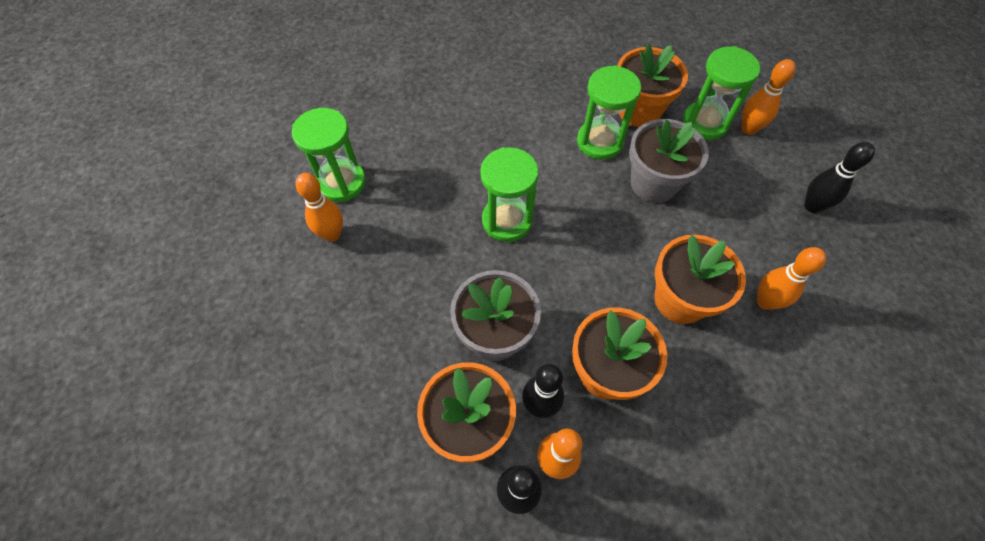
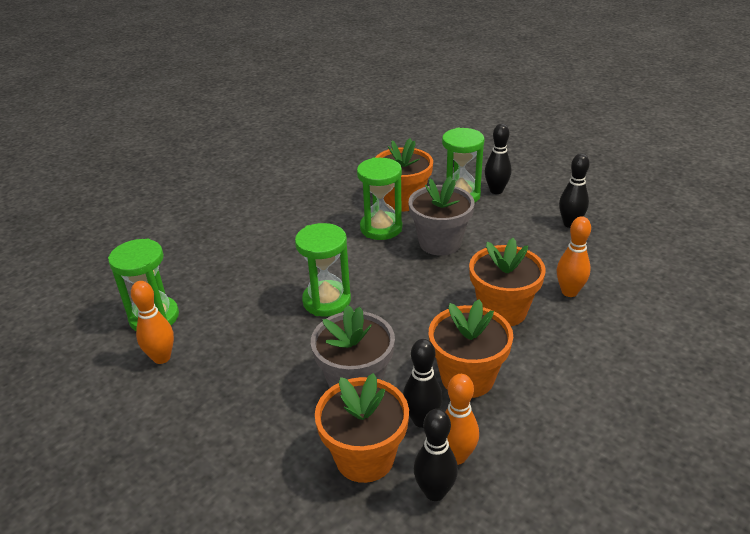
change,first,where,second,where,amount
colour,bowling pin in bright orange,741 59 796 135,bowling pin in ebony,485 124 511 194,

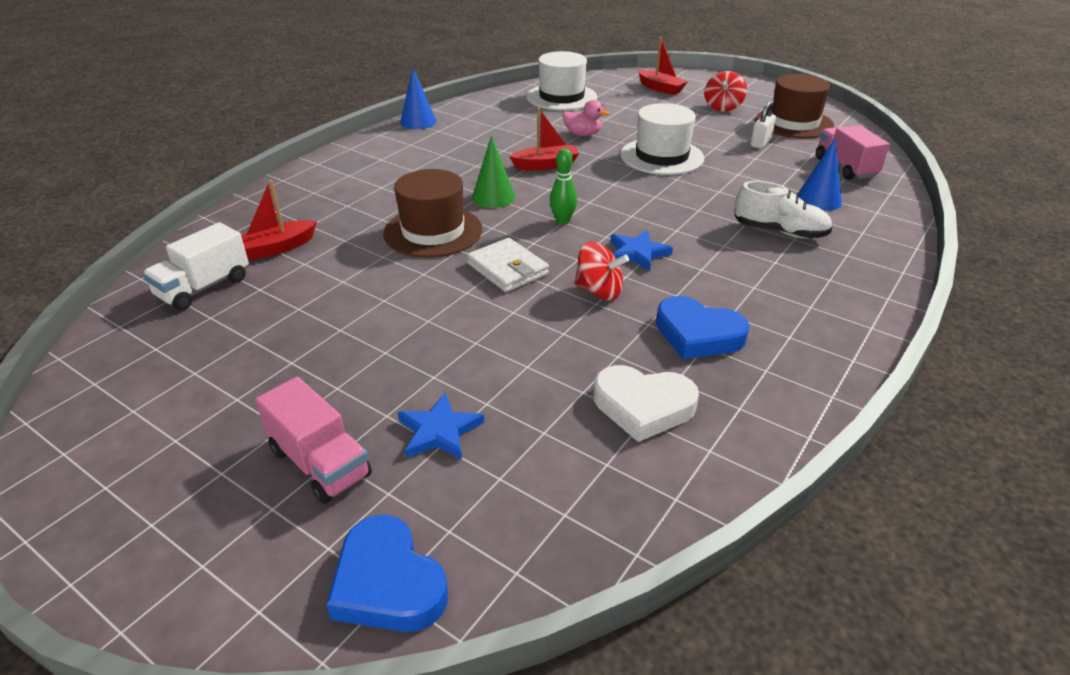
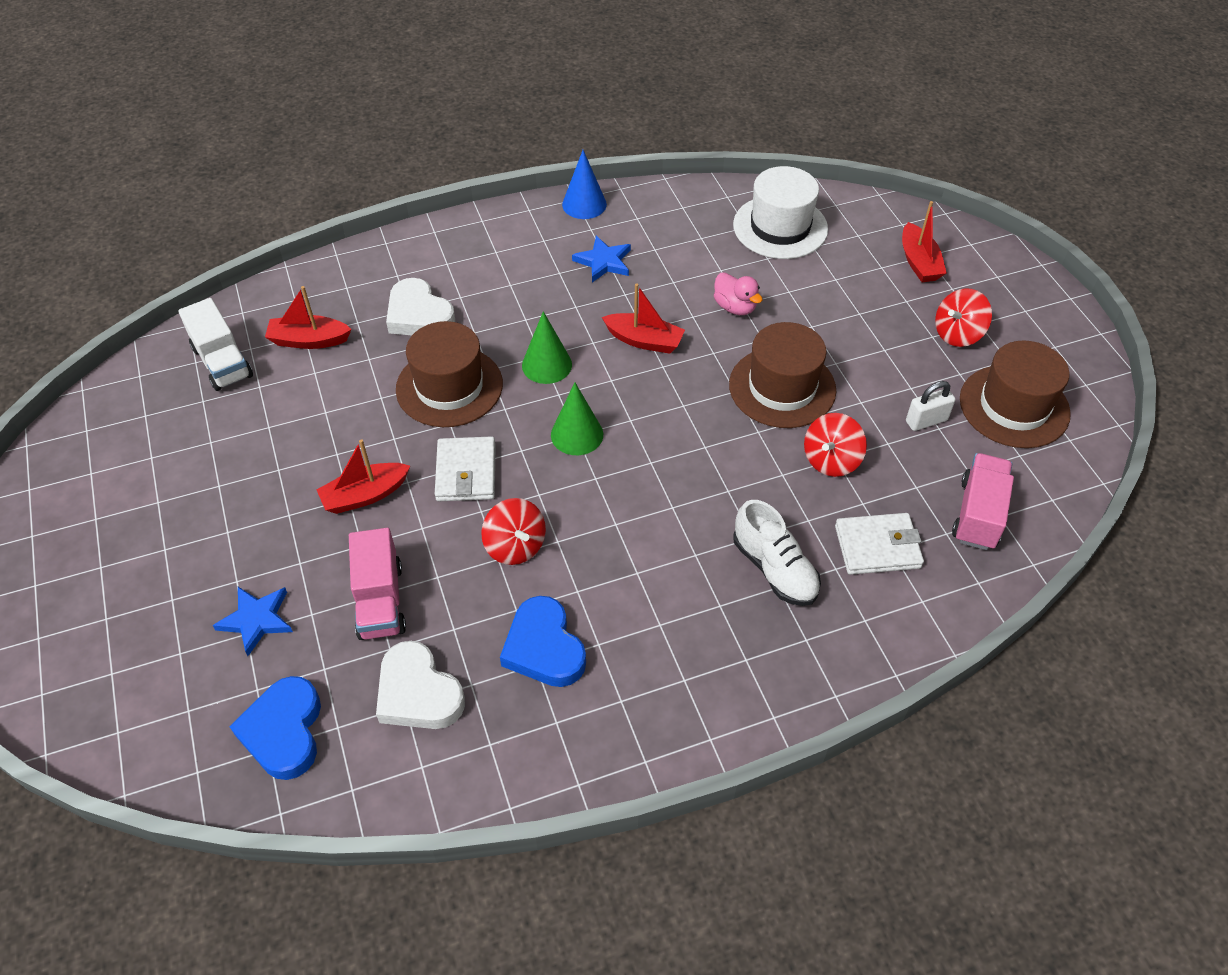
change,first,where,second,where,amount
spun,truck in white,142 222 249 310,,178 298 253 391,105 degrees counterclockwise
relocated,love heart in cobalt,326 515 448 632,,229 676 321 780,
appeared,,,boat in scarlet,316 439 410 514,
relocated,truck in rose-pink,255 377 372 504,,349 528 406 640,
appeared,,,love heart in white,386 278 455 335,
exchanged,bowling pin in leaf-green,550 148 577 225,cone in leaf-green,551 383 603 455,
relocated,five-pointed star in cobalt,610 230 673 271,,572 236 631 282,
colour,top hat in white,620 103 704 175,top hat in dark brown,729 322 836 428,
appeared,,,whirligig in scarlet,804 413 867 477,
exchanged,cone in cobalt,797 139 842 211,card wallet in white,835 513 924 575,

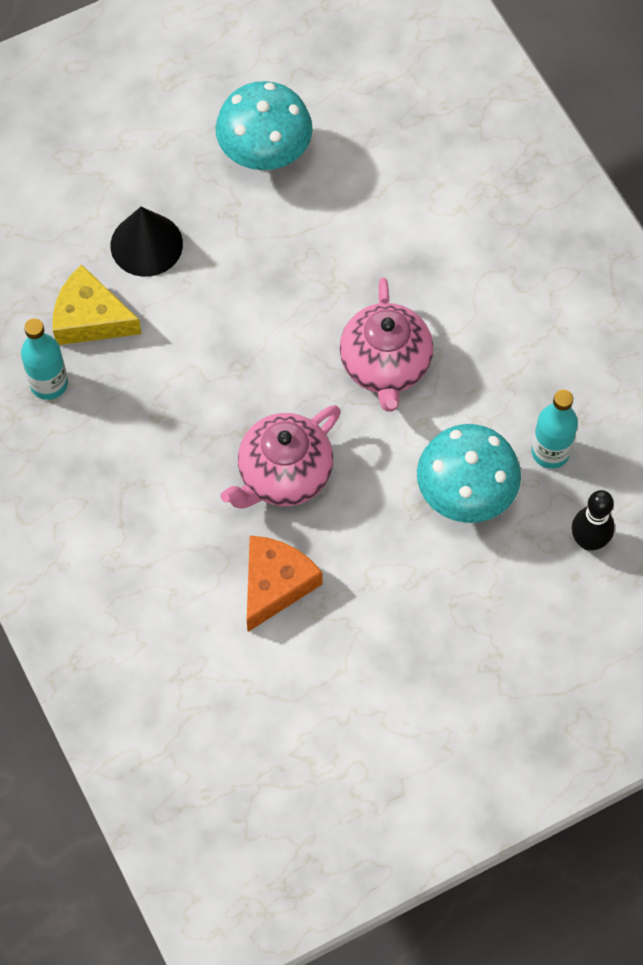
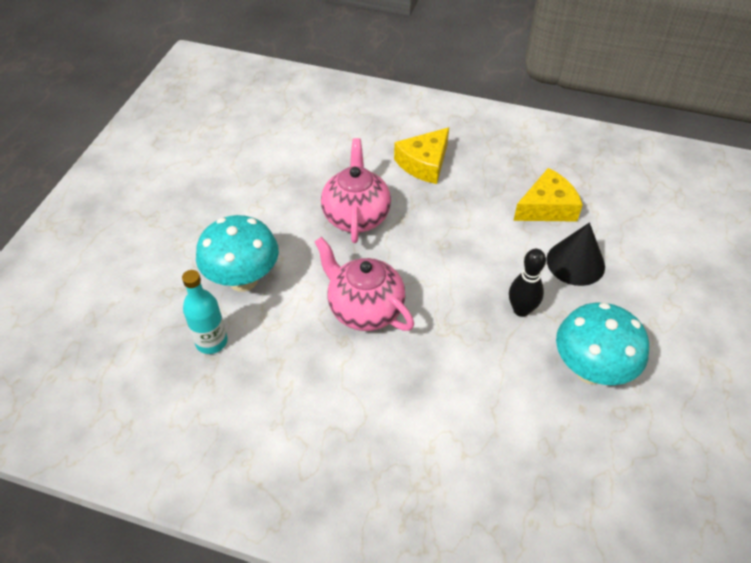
change,first,where,second,where,amount
appeared,,,cheese wedge in bright yellow,394 127 449 184,
relocated,bowling pin in ebony,572 490 615 551,,509 249 546 317,
missing,drink bottle in aqua,21 318 68 400,,,
missing,cheese wedge in bright orange,247 536 322 632,,,

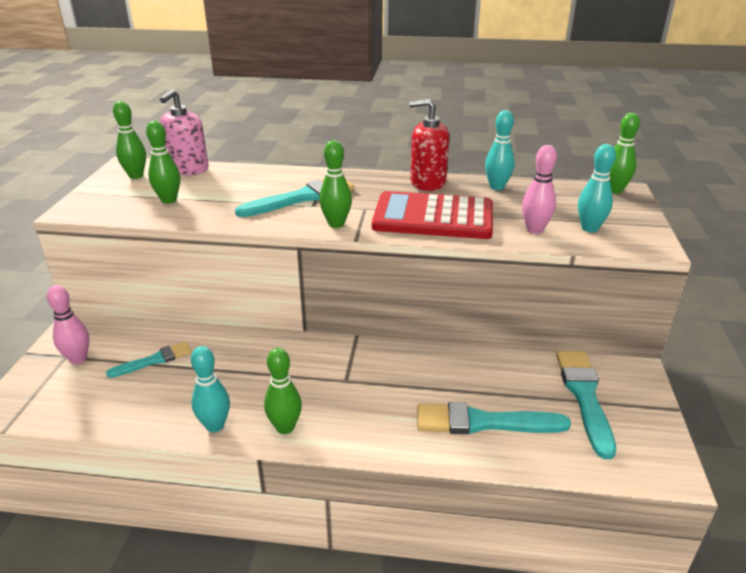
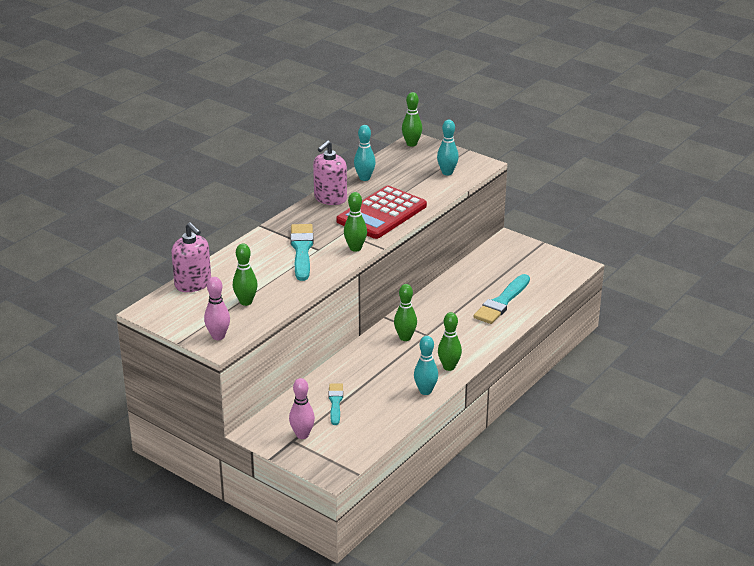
change,first,where,second,where,amount
relocated,bowling pin in rose-pink,522 145 557 234,,204 277 230 340,
colour,pump bottle in scarlet,409 99 449 191,pump bottle in rose-pink,313 140 347 205,
relocated,bowling pin in leaf-green,113 101 146 179,,394 284 417 341,
missing,brush in aqua,556 351 616 459,,,

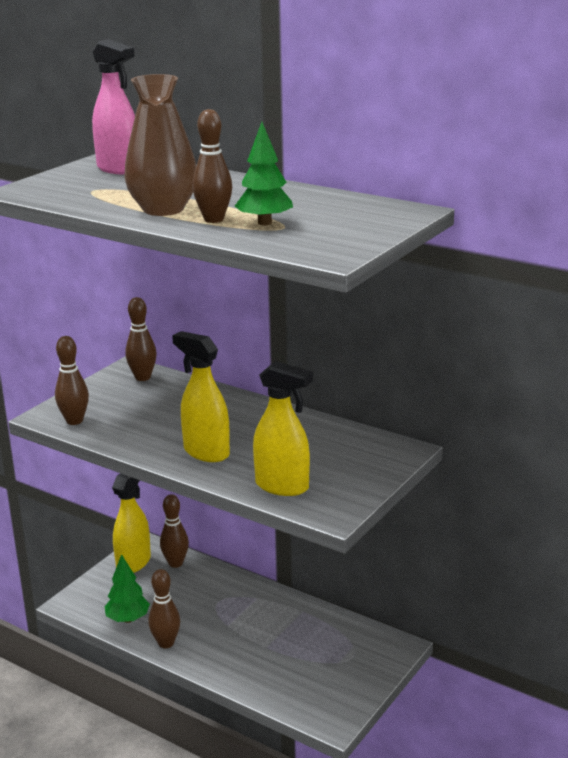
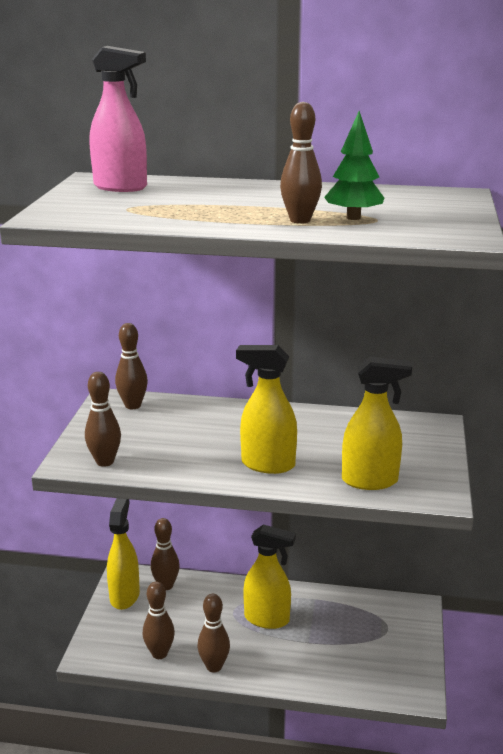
change,first,where,second,where,amount
exchanged,toy tree in leaf-green,105 554 150 623,bowling pin in dark brown,143 581 175 659,
appeared,,,spray bottle in bright yellow,243 524 296 629,
missing,vase in dark brown,124 74 196 216,,,

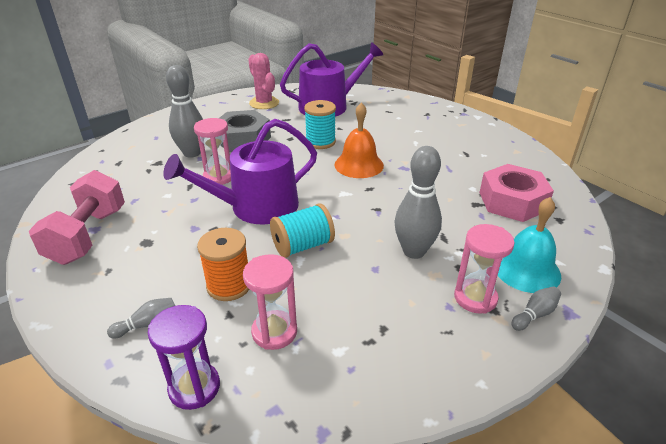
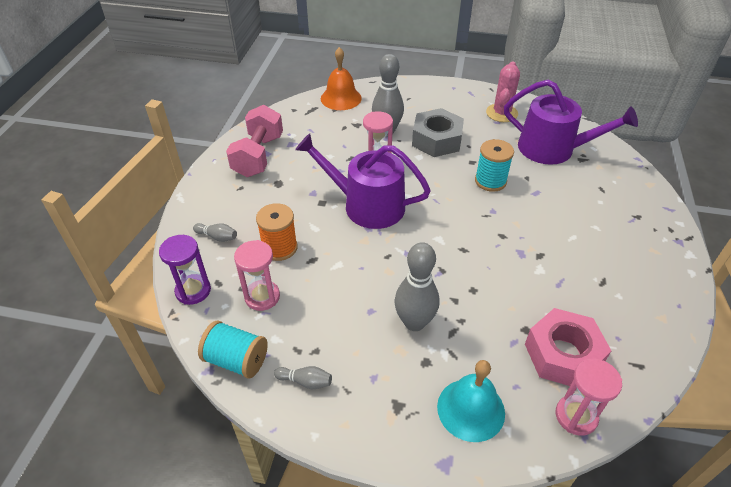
change,first,where,second,where,amount
relocated,bobbin in aqua,270 203 335 258,,198 321 268 379,
spun,free weight in rose-pink,29 170 125 265,,226 105 283 177,45 degrees counterclockwise
relocated,bowling pin in gray,511 286 561 331,,274 366 332 389,
relocated,school bell in bright orange,334 102 384 178,,321 47 362 110,
relocated,sand timer in rose-pink,454 224 514 314,,556 359 622 436,

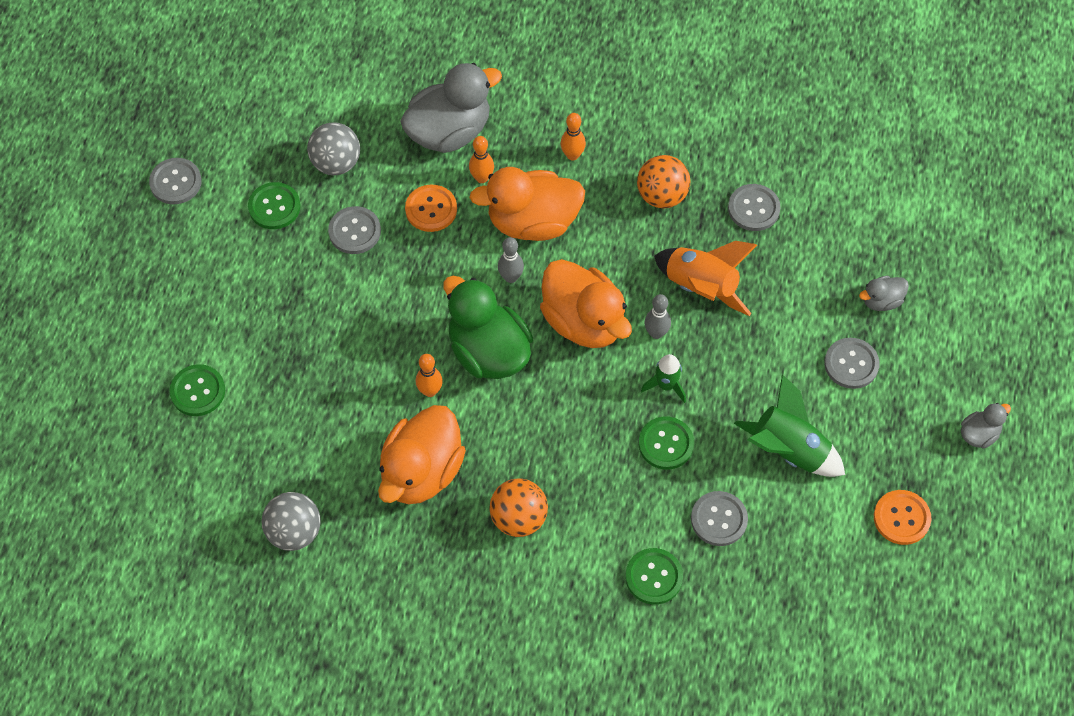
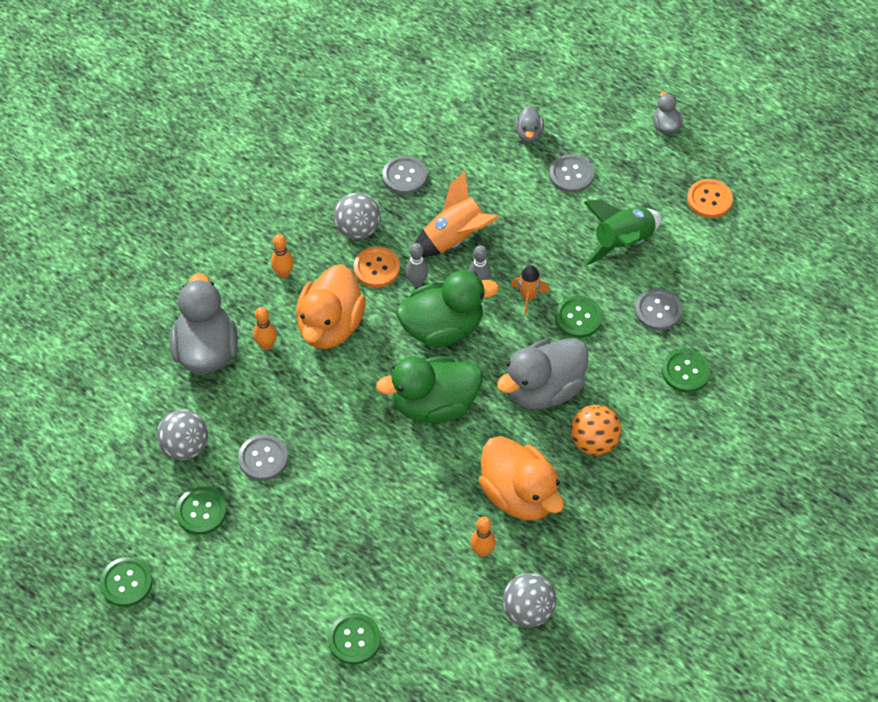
change,first,where,second,where,amount
colour,shirt button in gray,149 158 202 204,shirt button in leaf-green,100 557 152 607,
colour,sphere in bright orange,637 155 690 209,sphere in gray,334 193 381 239,
relocated,shirt button in bright orange,405 185 457 232,,354 247 400 288,
colour,toy duck in bright orange,540 259 632 348,toy duck in leaf-green,396 270 499 347,
relocated,bowling pin in gray,498 237 524 283,,405 243 428 287,
relocated,bowling pin in bright orange,416 354 443 397,,470 517 496 557,
appeared,,,toy duck in gray,497 338 589 410,
colour,toy rocket in leaf-green,641 354 686 403,toy rocket in bright orange,511 265 550 316,

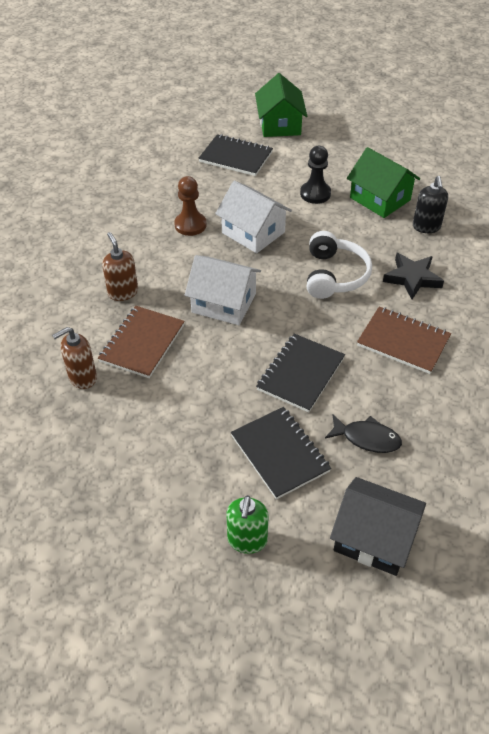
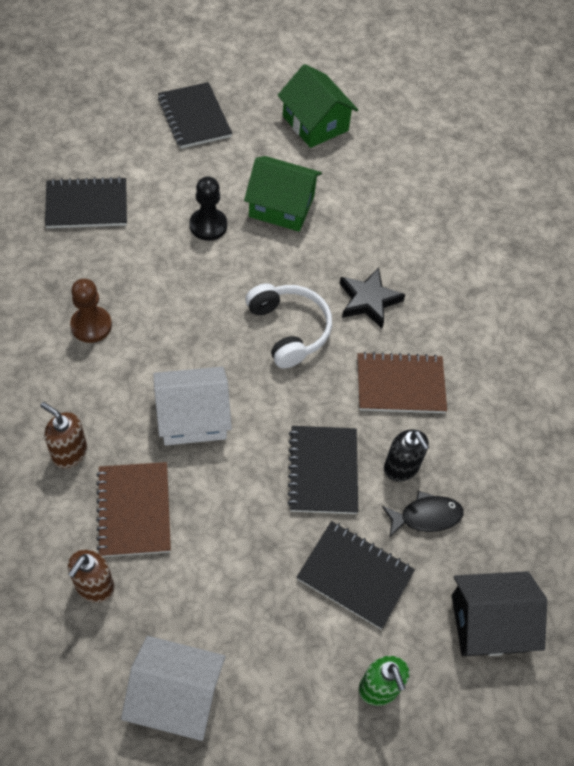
change,first,where,second,where,amount
relocated,toy house in white,215 181 292 253,,121 636 225 741,
appeared,,,exercise book in ebony,158 82 232 148,
relocated,toy house in leaf-green,255 73 307 137,,278 64 358 148,
relocated,pump bottle in ebony,413 176 448 233,,384 430 429 482,

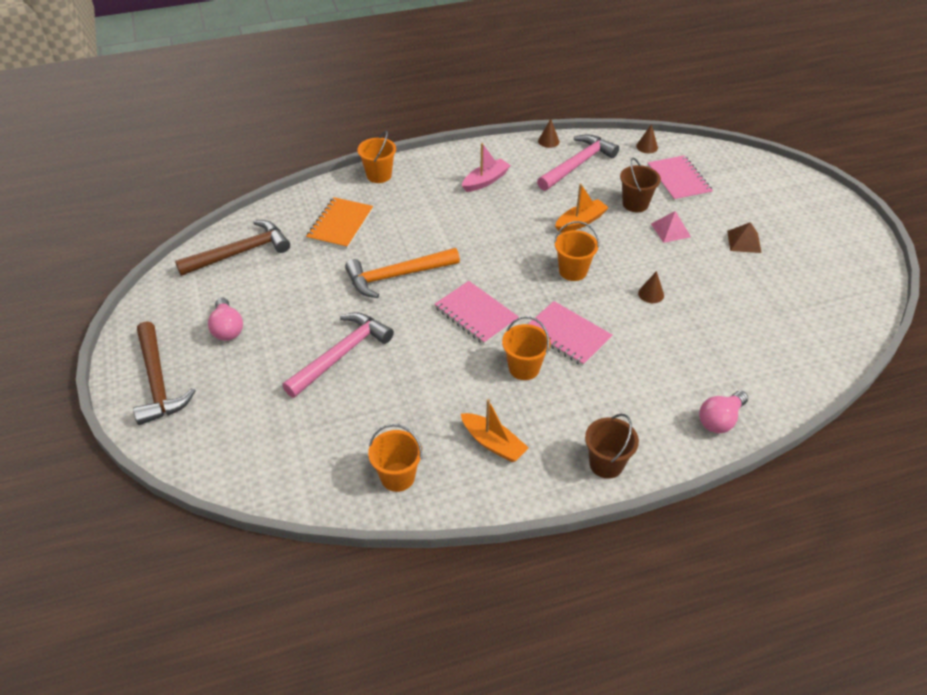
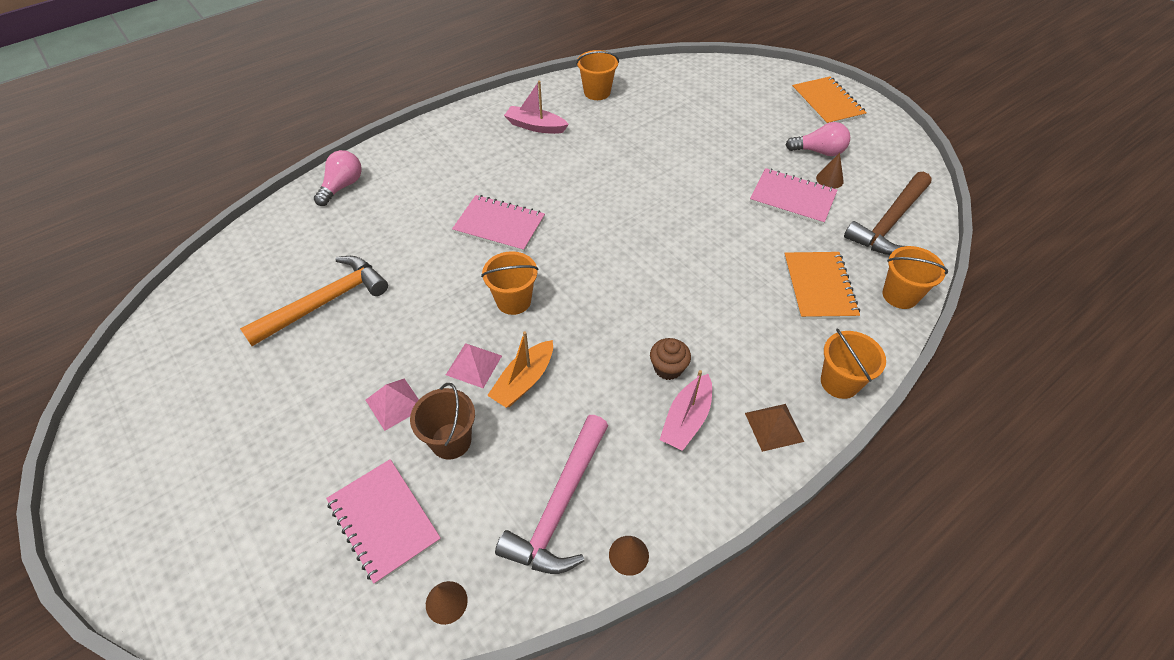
change,first,where,second,where,amount
relocated,carpenter's hammer in bright orange,345 248 460 298,,240 256 388 346,
appeared,,,solid pyramid in rose-pink,446 343 502 388,
colour,boat in bright orange,461 399 529 462,boat in rose-pink,504 81 569 134,
appeared,,,fairy cake in dark brown,650 338 691 380,
relocated,solid pyramid in dark brown,727 222 762 253,,745 404 804 452,
relocated,exercise book in rose-pink,434 281 519 345,,750 168 837 225,
spun,lightbulb in rose-pink,208 298 243 341,,786 122 850 156,135 degrees clockwise
exchanged,carpenter's hammer in dark brown,133 321 196 425,exercise book in bright orange,792 76 867 124,
relocated,cone in dark brown,638 271 664 303,,816 153 844 189,
relocated,bucket in bright orange,502 316 551 380,,883 246 948 309,
missing,carpenter's hammer in rose-pink,282 312 394 398,,,
missing,bucket in dark brown,585 414 639 479,,,

